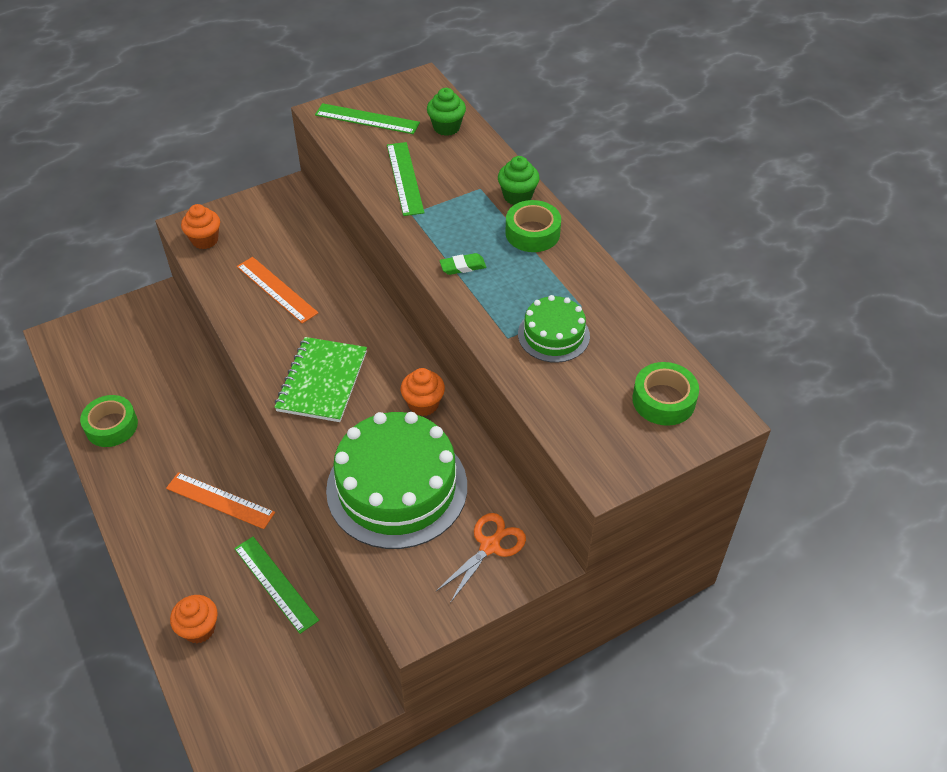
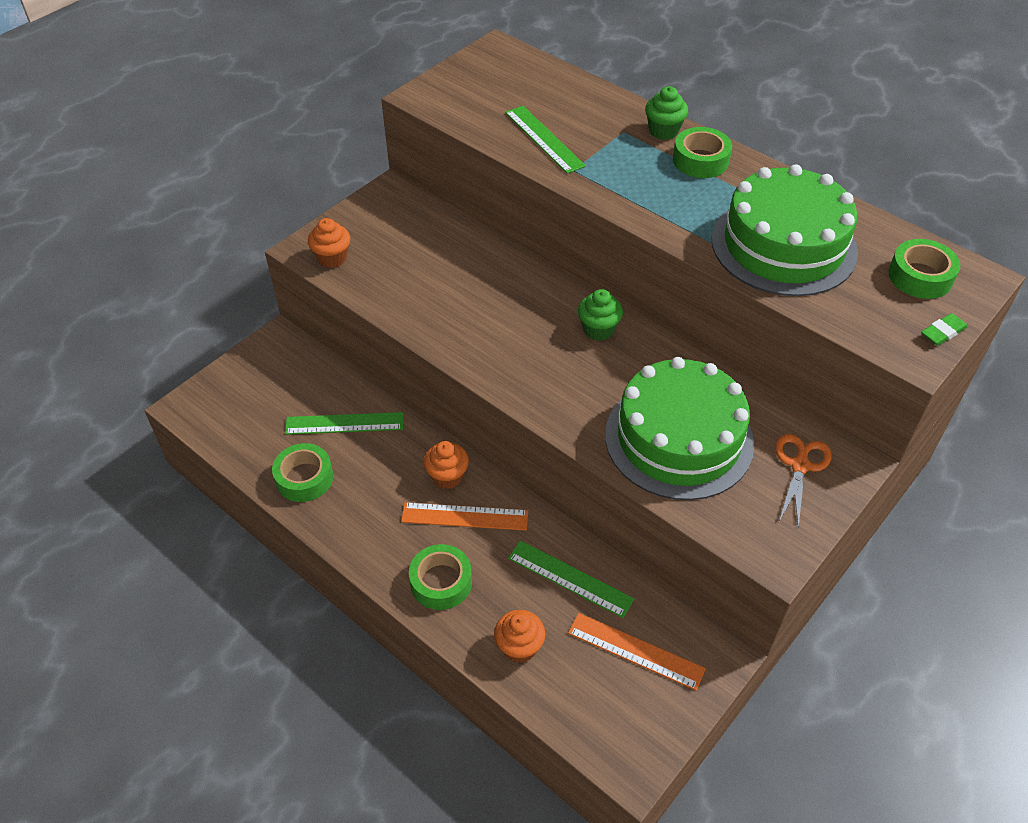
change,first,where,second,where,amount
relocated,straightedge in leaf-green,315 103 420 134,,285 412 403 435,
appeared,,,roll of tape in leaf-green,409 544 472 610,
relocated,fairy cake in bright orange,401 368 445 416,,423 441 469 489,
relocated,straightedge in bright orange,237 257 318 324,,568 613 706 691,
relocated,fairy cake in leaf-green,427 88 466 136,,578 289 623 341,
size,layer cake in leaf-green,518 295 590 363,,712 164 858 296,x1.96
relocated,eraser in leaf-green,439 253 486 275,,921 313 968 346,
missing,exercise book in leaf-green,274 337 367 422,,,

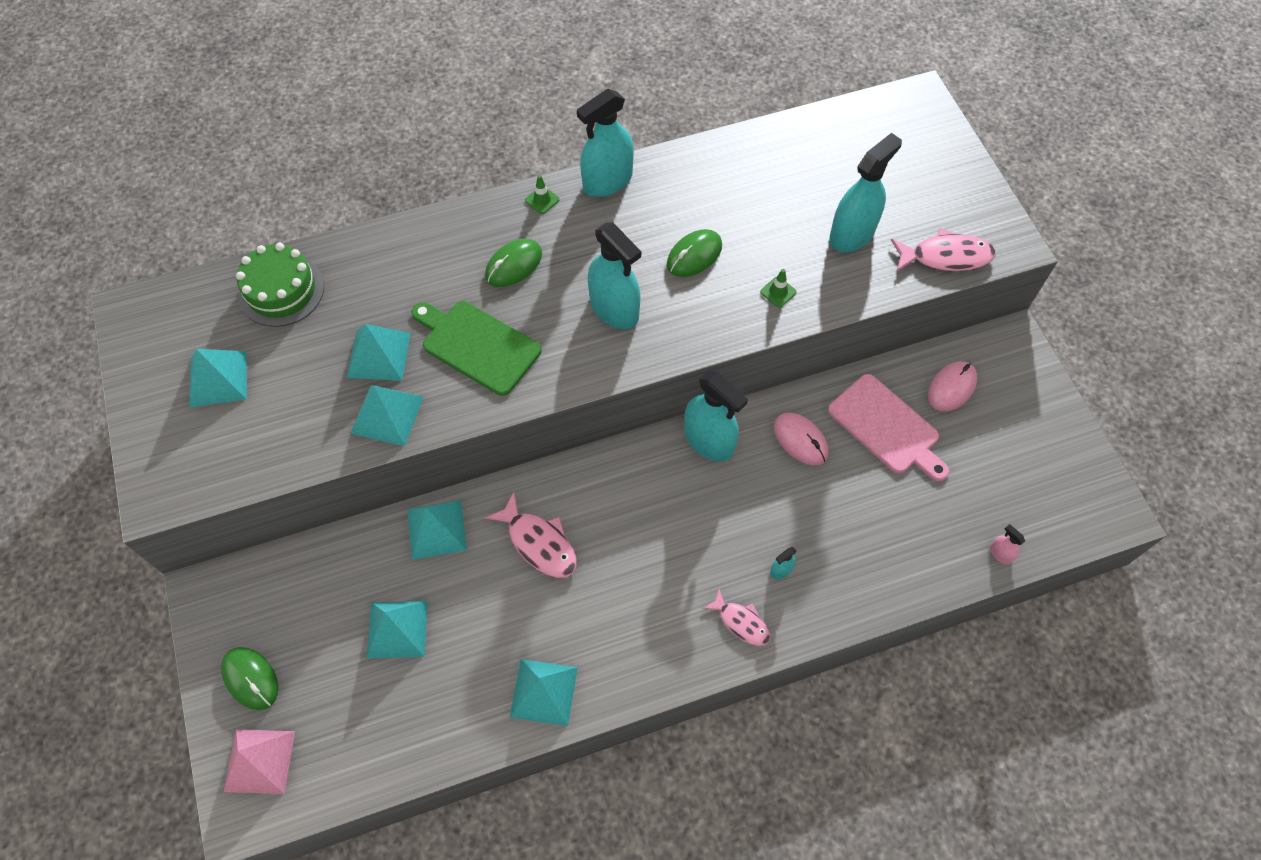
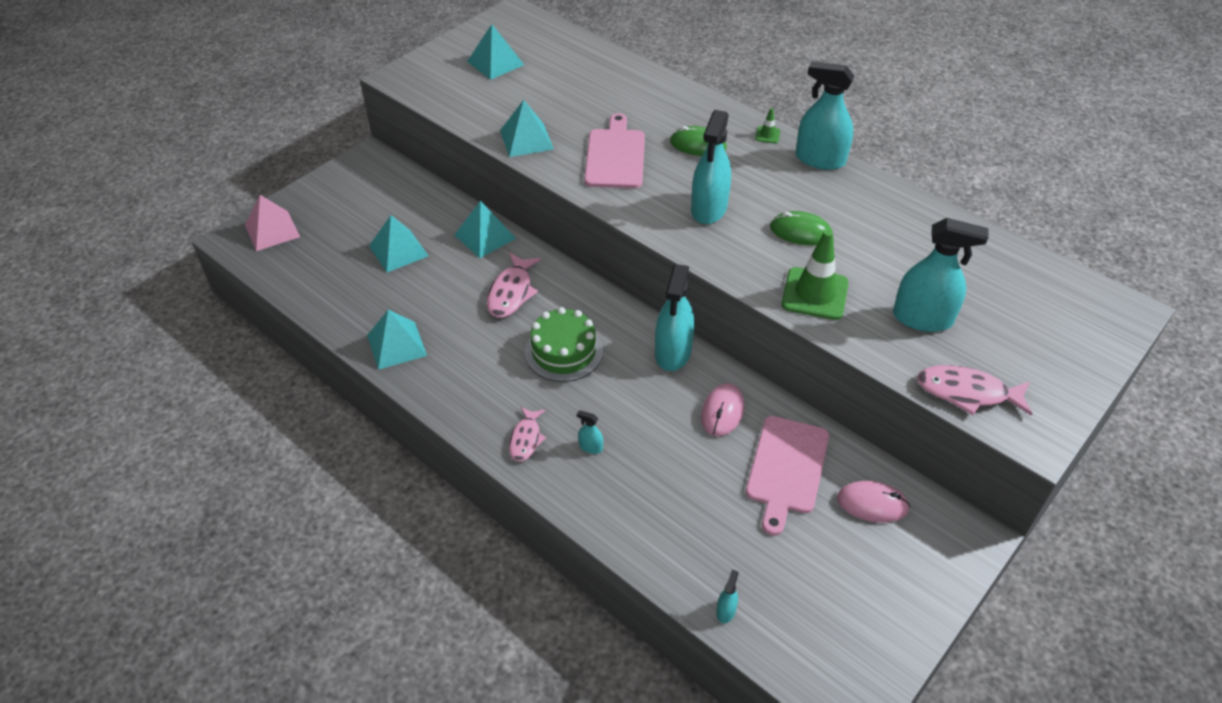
change,first,where,second,where,amount
relocated,layer cake in leaf-green,236 243 324 327,,525 307 603 382,
colour,cutting board in leaf-green,411 301 541 396,cutting board in rose-pink,584 113 645 188,
colour,spray bottle in rose-pink,990 524 1025 564,spray bottle in aqua,716 570 739 623,
size,safety cone in leaf-green,760 269 797 308,,781 230 849 320,x2.22
spun,fish figure in rose-pink,891 228 996 271,,917 365 1032 416,135 degrees clockwise
missing,computer mouse in leaf-green,221 647 278 710,,,
missing,solid pyramid in aqua,347 324 411 381,,,

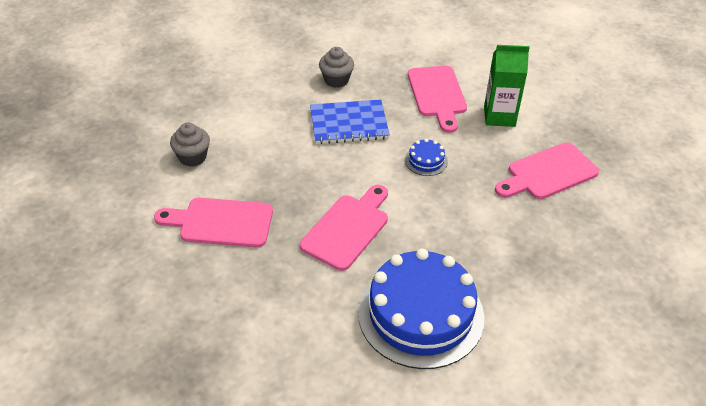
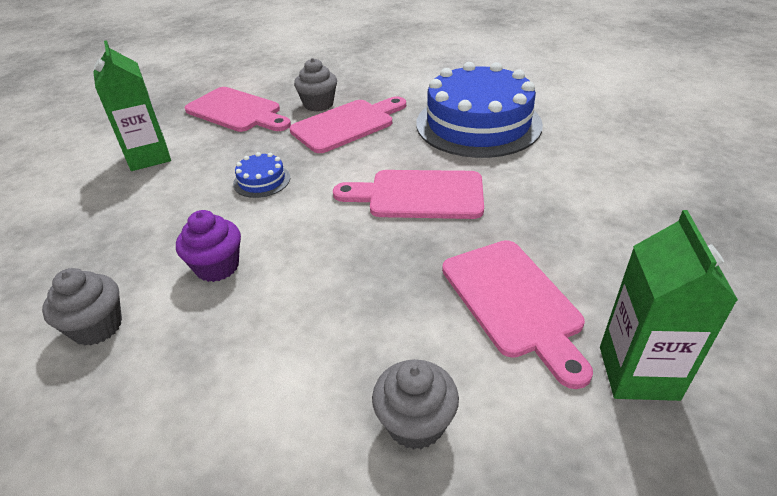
change,first,where,second,where,amount
exchanged,exercise book in cobalt,310 100 390 144,fairy cake in royal purple,176 210 241 282,
relocated,cutting board in rose-pink,408 66 467 133,,290 96 406 153,
appeared,,,fairy cake in gray,294 58 337 112,
appeared,,,milk carton in leaf-green,600 210 738 401,

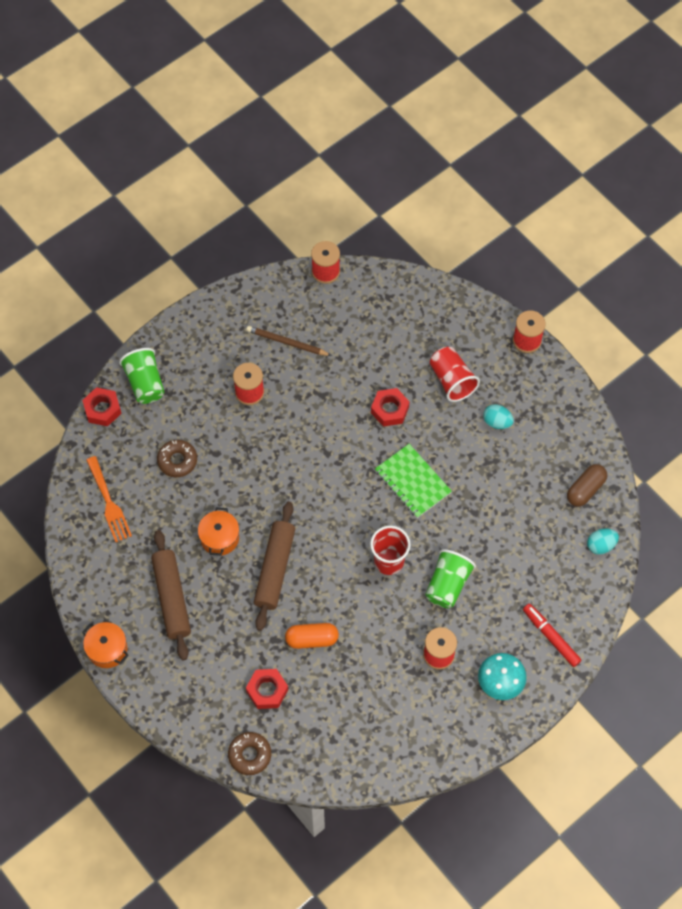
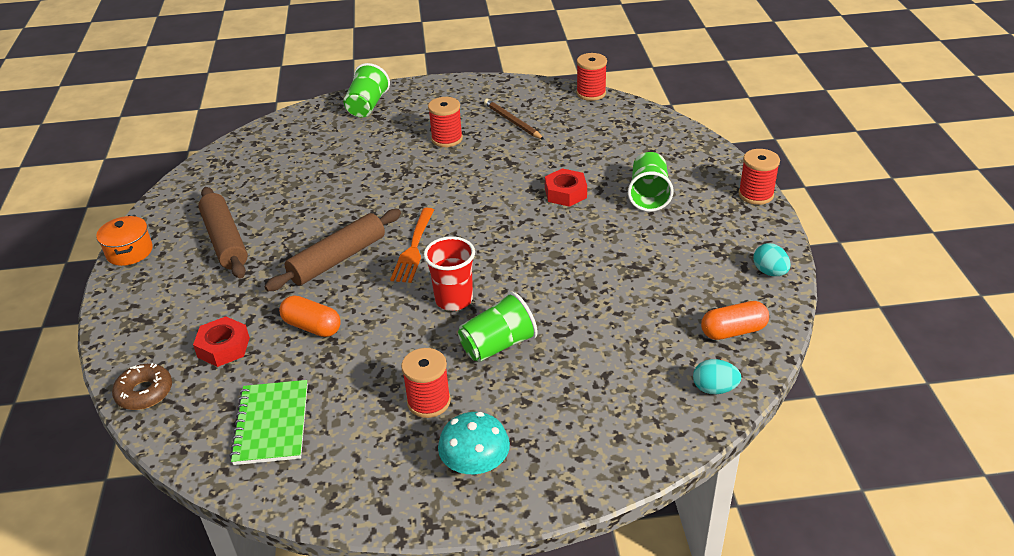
change,first,where,second,where,amount
spun,dough roller in dark brown,151 530 191 660,,198 187 248 279,45 degrees counterclockwise
relocated,exercise book in leaf-green,375 444 452 518,,230 380 308 465,
relocated,dinner fork in bright orange,86 456 132 542,,390 208 434 283,
colour,cup in scarlet,430 347 480 402,cup in leaf-green,628 152 674 212,
colour,pill in dark brown,567 464 607 507,pill in bright orange,701 301 769 340,
relocated,egg shape in aqua,483 404 514 429,,753 243 790 276,
missing,nut in scarlet,82 387 122 426,,,
missing,donut in dark brown,157 440 197 477,,,
missing,pot in bright orange,198 507 239 556,,,
missing,marker in scarlet,523 604 581 667,,,

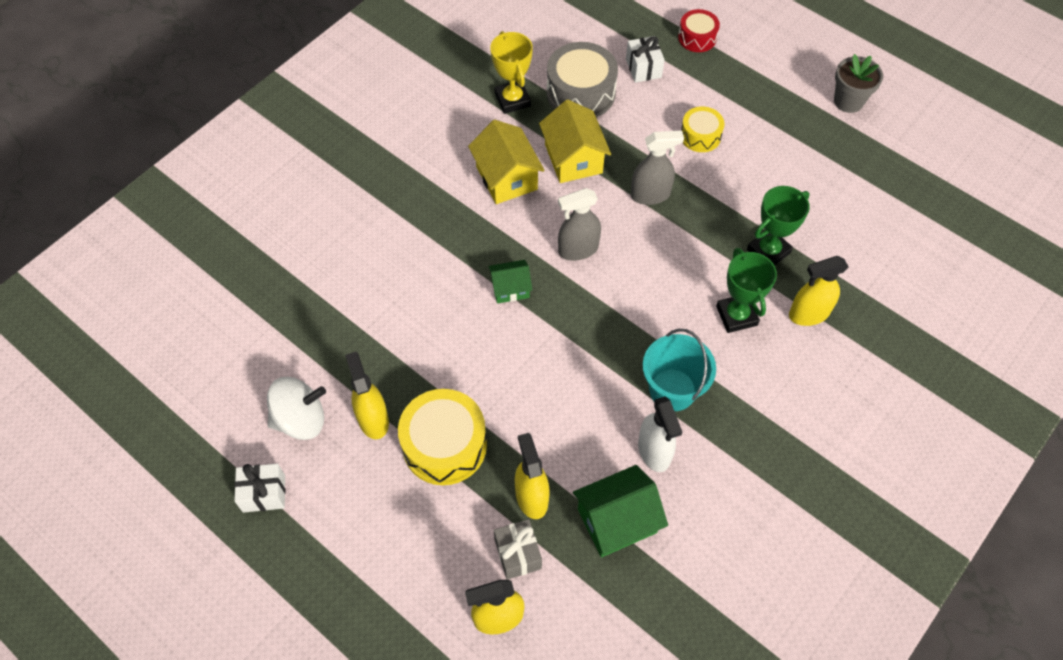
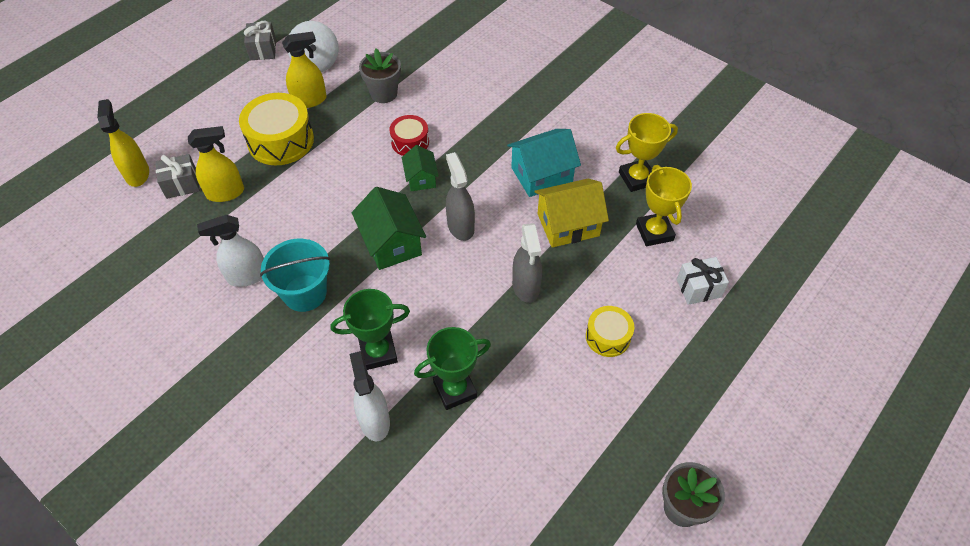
change,first,where,second,where,amount
colour,present in white,234 463 286 513,present in gray,244 21 276 60,
colour,spray bottle in bright yellow,789 256 849 326,spray bottle in white,350 351 390 441,
relocated,toy house in leaf-green,573 465 668 557,,352 187 426 270,
appeared,,,potted plant in gray,359 49 401 103,
relocated,toy drum in scarlet,678 9 720 52,,389 115 429 156,
spun,award cup in leaf-green,747 186 810 266,,414 327 491 410,75 degrees counterclockwise
colour,toy house in bright yellow,468 120 545 204,toy house in aqua,507 129 581 197,
exchanged,toy drum in gray,547 42 618 117,award cup in bright yellow,636 165 692 246,

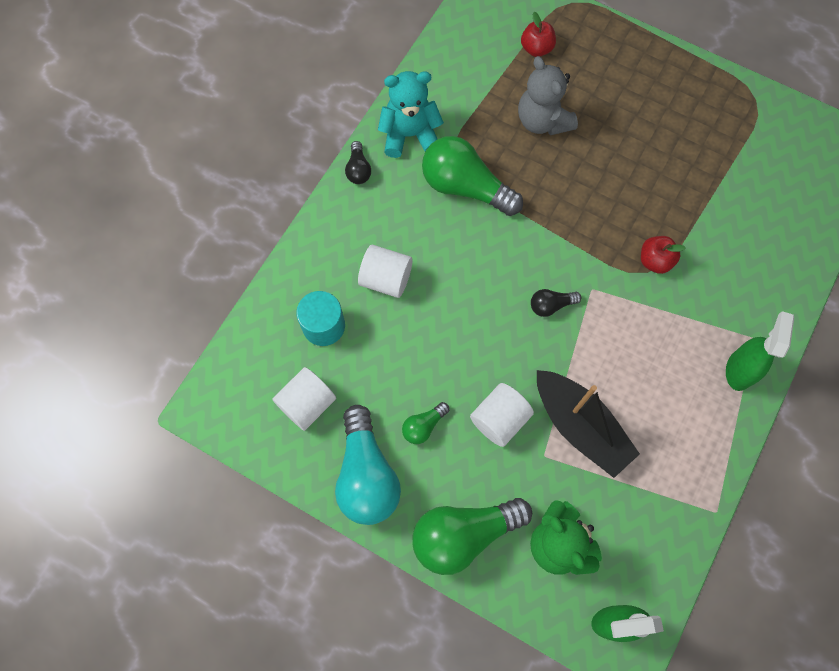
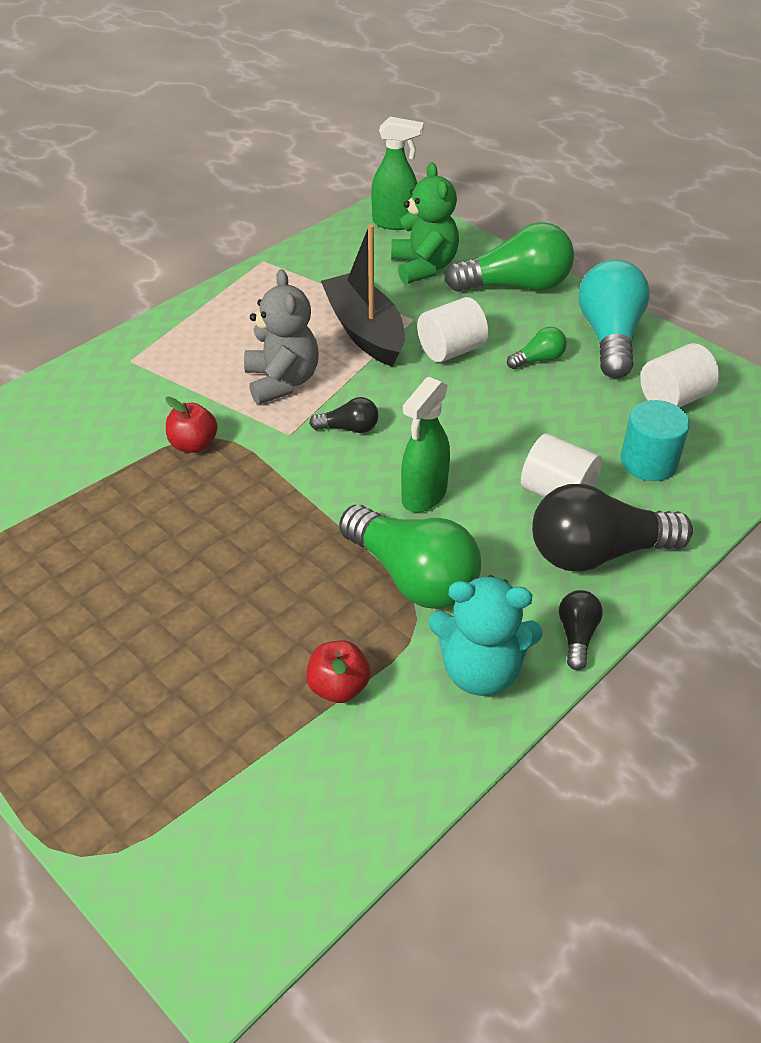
change,first,where,second,where,amount
relocated,teddy bear in gray,518 56 578 135,,244 269 319 405,
relocated,apple in scarlet,521 12 556 57,,306 640 370 703,
relocated,spray bottle in leaf-green,726 311 794 391,,401 377 450 512,
appeared,,,lightbulb in ebony,532 484 693 572,

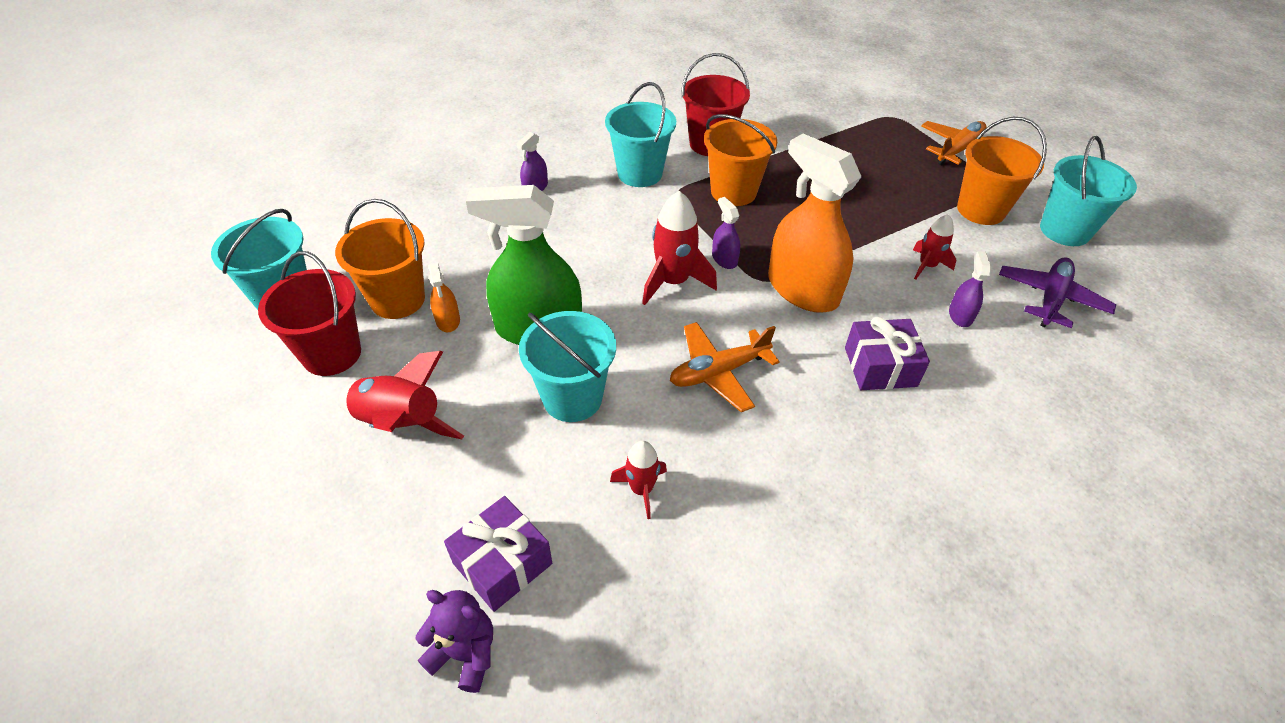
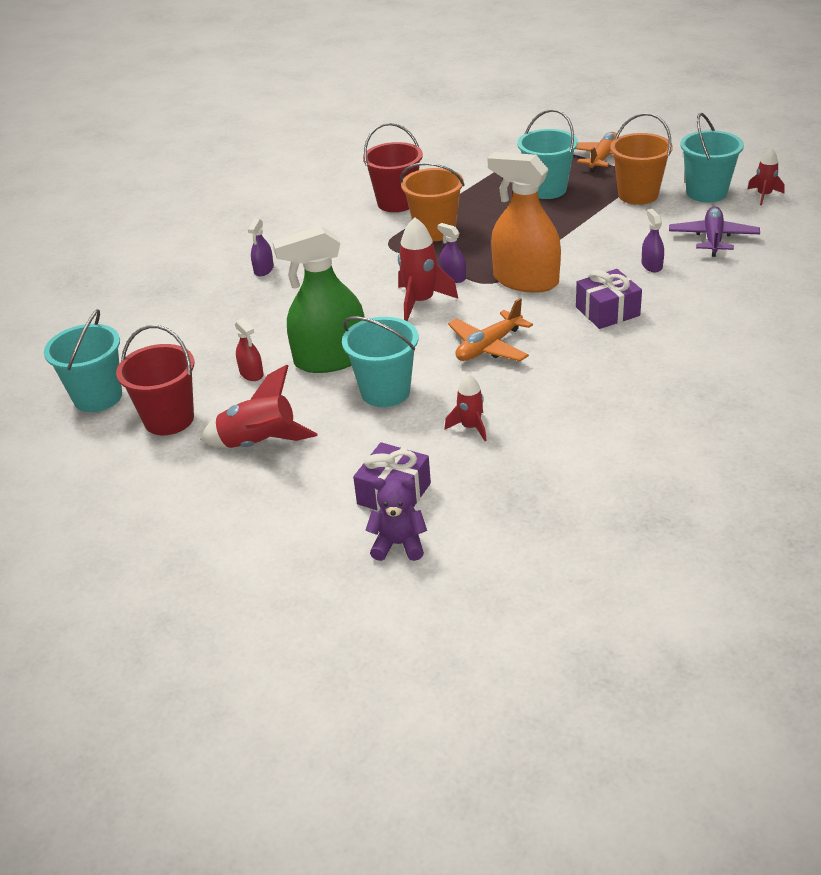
change,first,where,second,where,amount
colour,spray bottle in bright orange,429 263 460 332,spray bottle in scarlet,235 318 264 381,
relocated,bucket in aqua,605 82 676 187,,517 109 578 199,
relocated,toy rocket in scarlet,913 214 956 279,,747 148 785 205,
missing,bucket in bright orange,335 199 425 319,,,

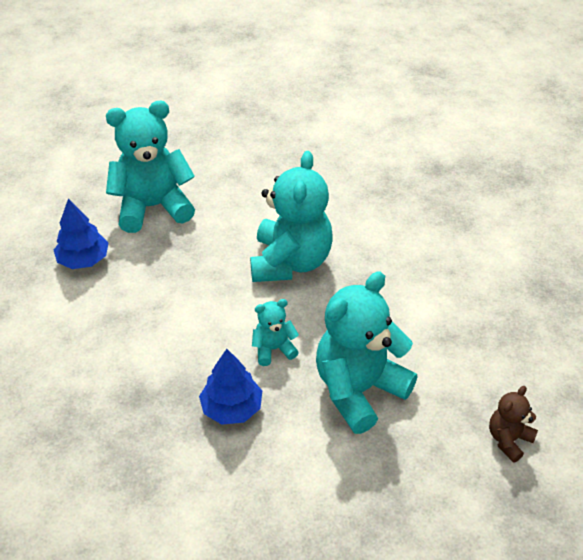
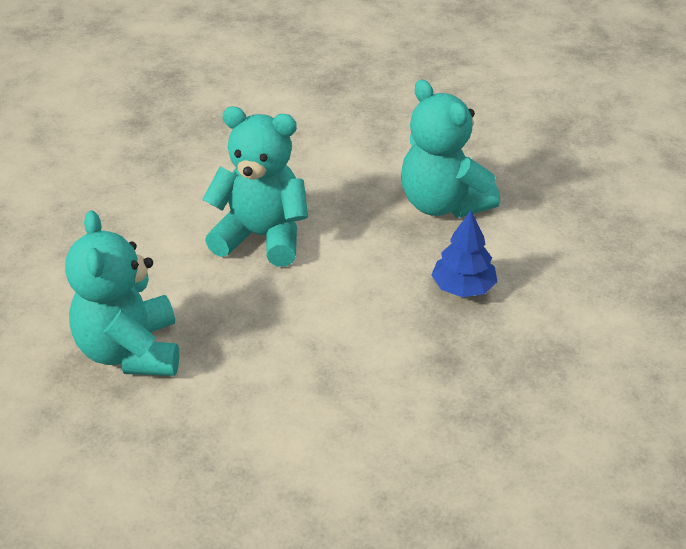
change,first,where,second,where,amount
missing,toy tree in cobalt,54 198 108 269,,,
missing,teddy bear in aqua,252 299 299 366,,,
missing,teddy bear in dark brown,489 386 538 463,,,

